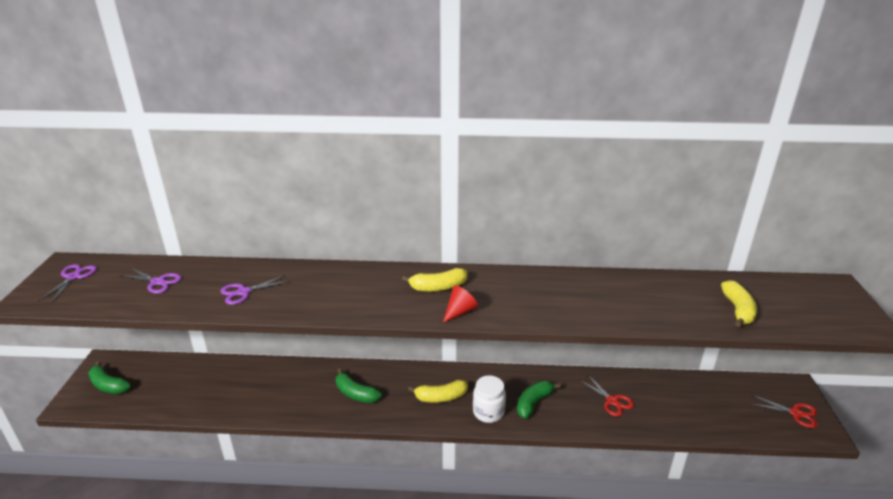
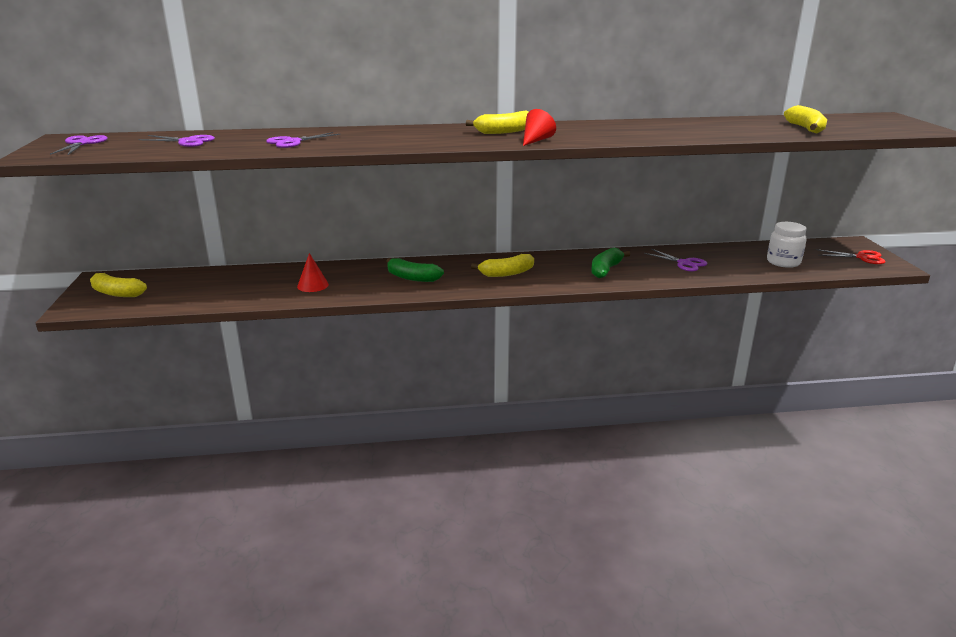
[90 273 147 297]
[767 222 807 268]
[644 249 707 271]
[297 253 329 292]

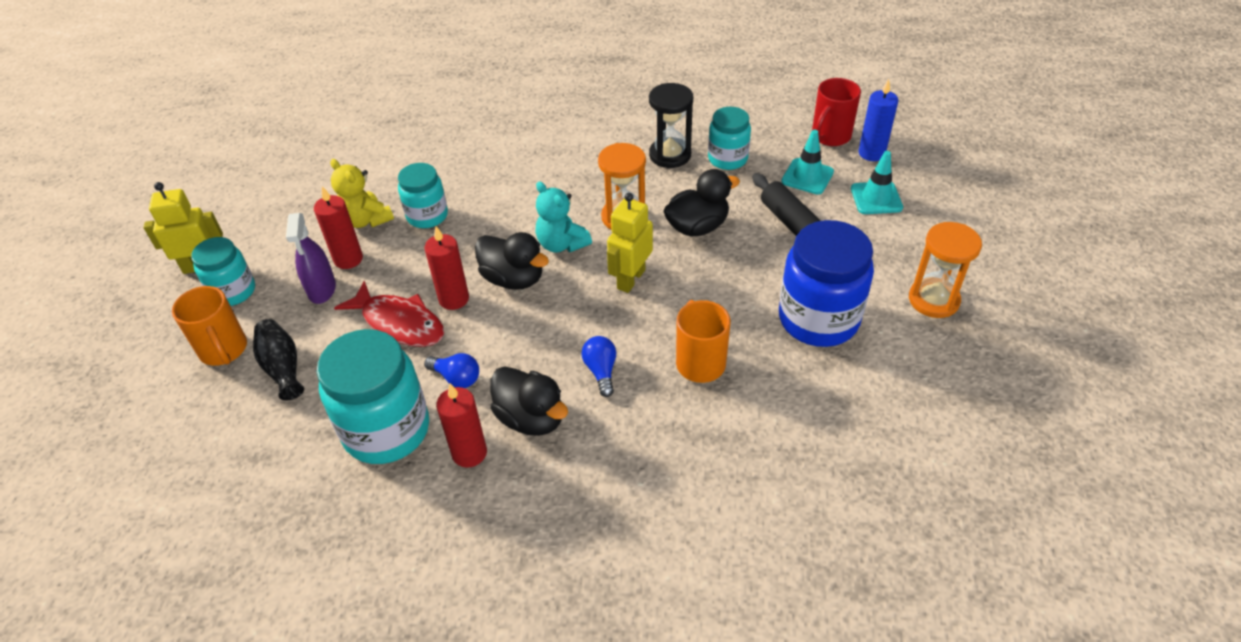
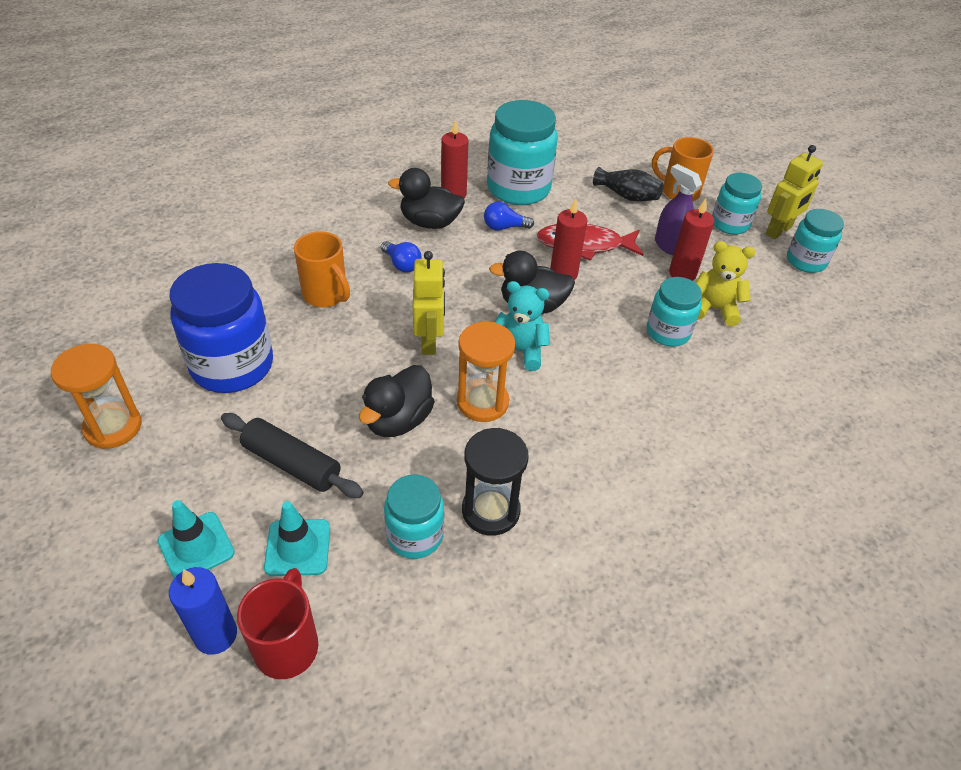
[787 209 844 273]

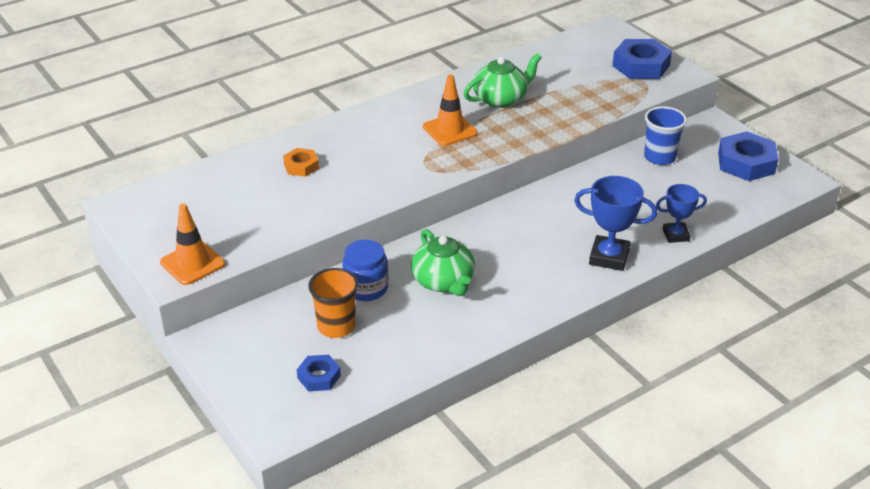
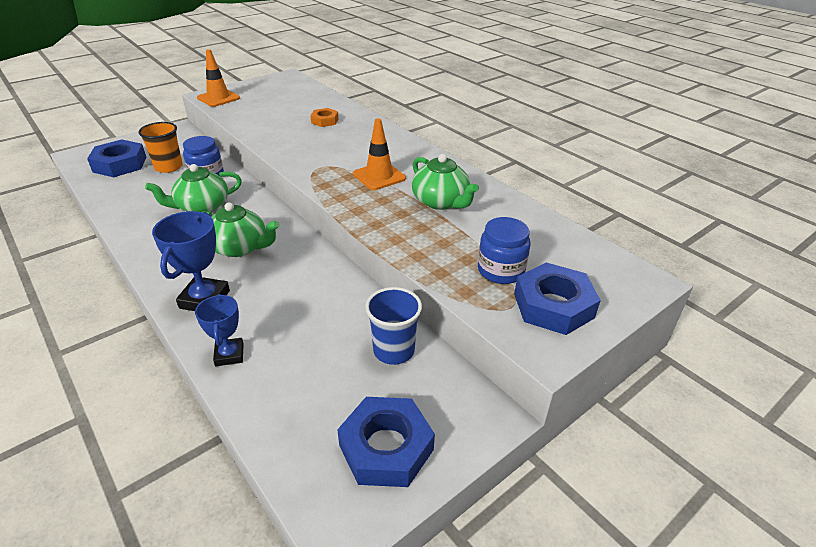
[87 139 146 177]
[206 202 279 257]
[478 217 531 284]

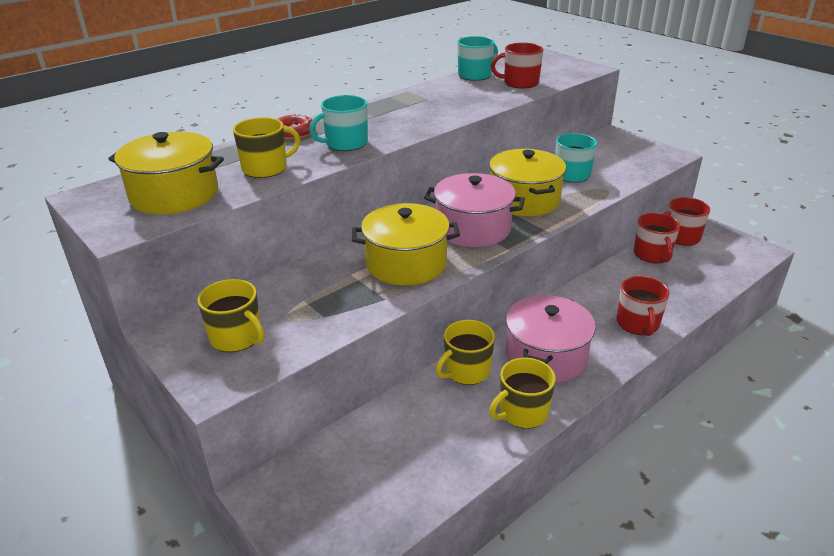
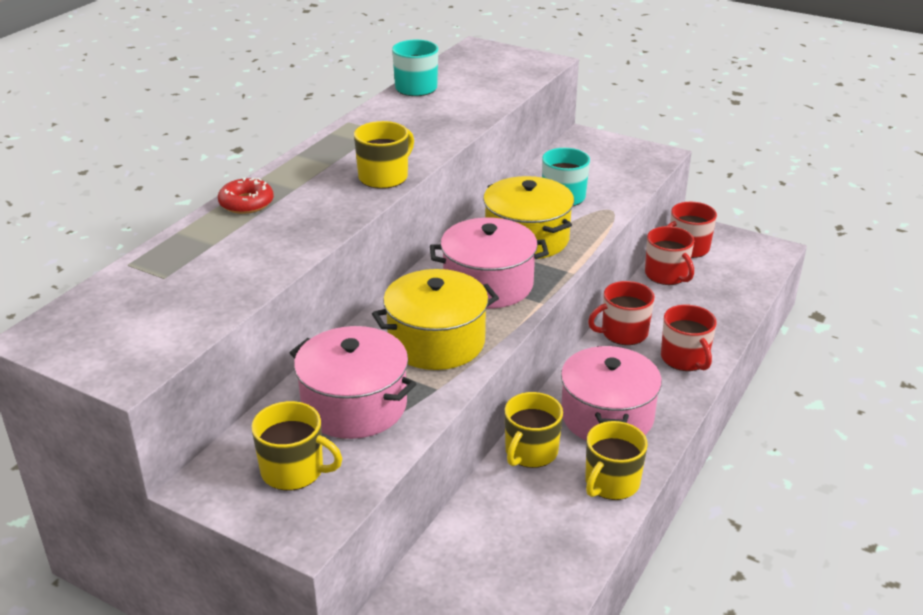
[108 132 224 215] (first image)
[354 121 414 189]
[309 95 368 151] (first image)
[588 281 655 345]
[290 326 416 439]

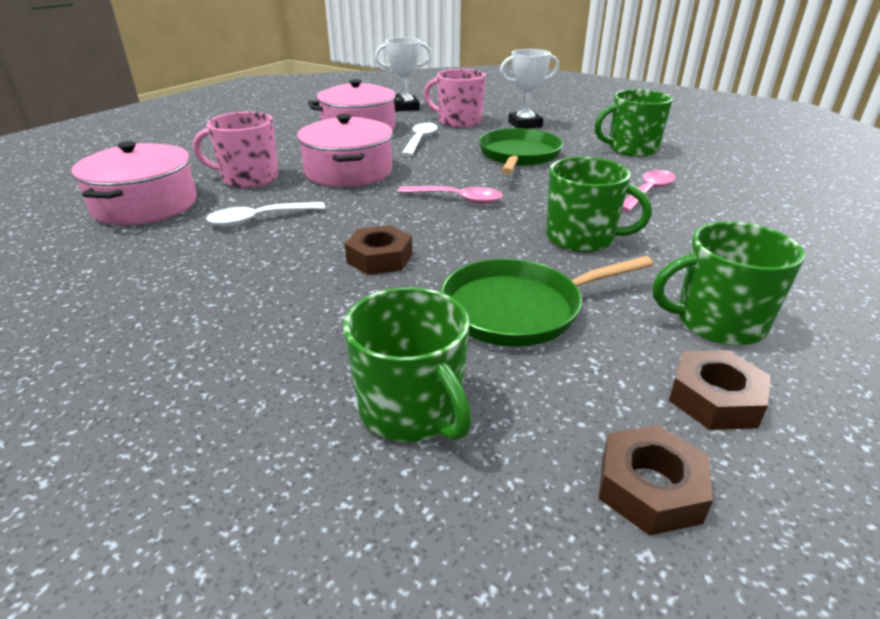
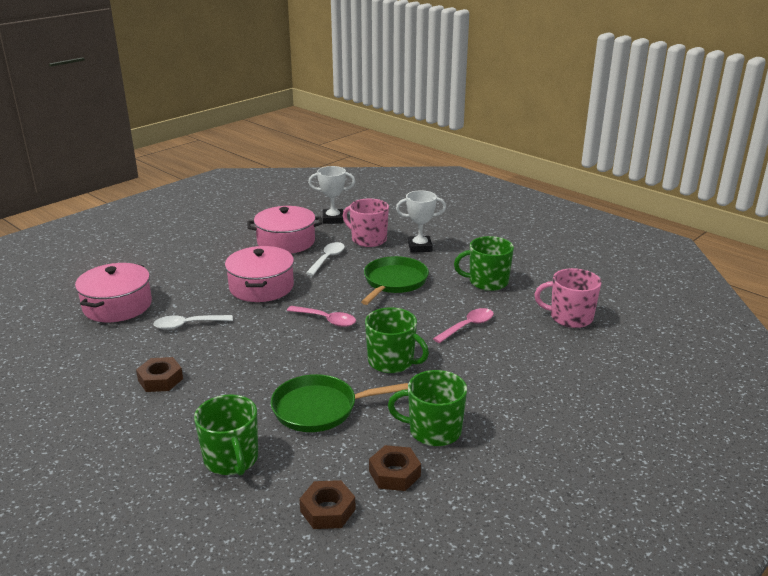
[534 268 602 328]
[136 357 183 392]

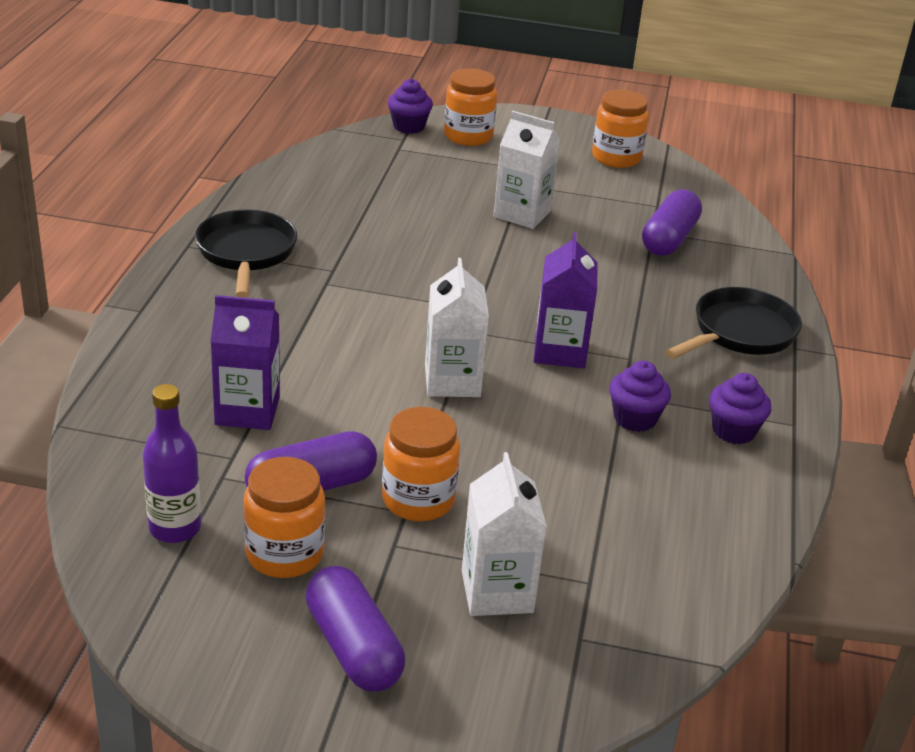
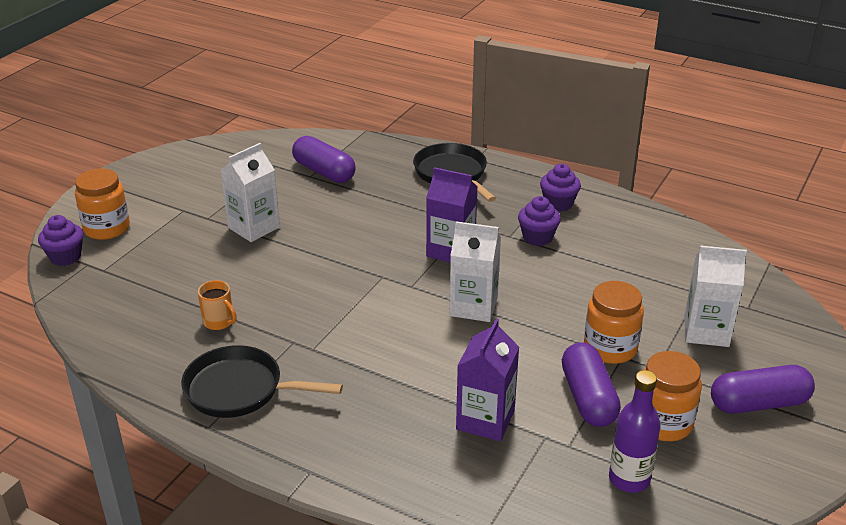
[592 90 649 168] (first image)
[198 280 237 330]

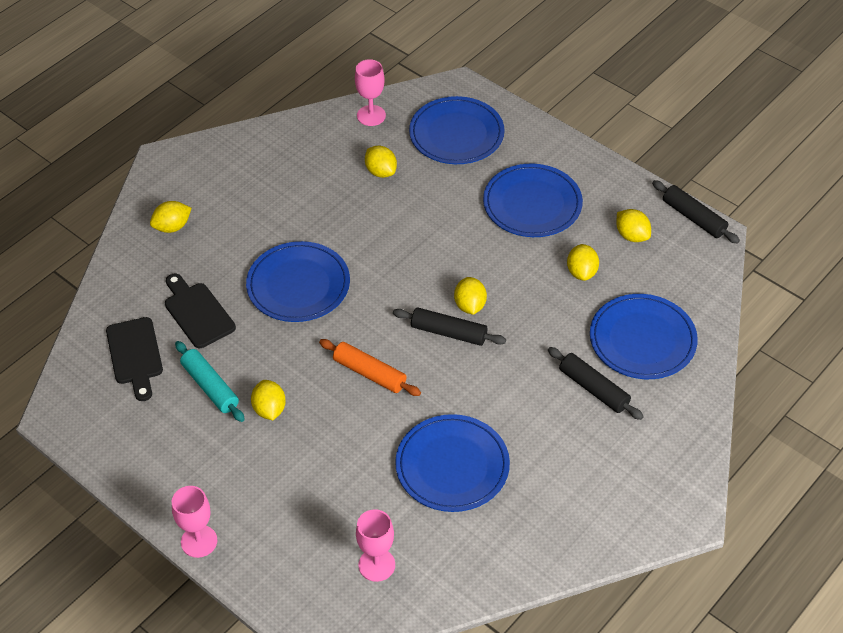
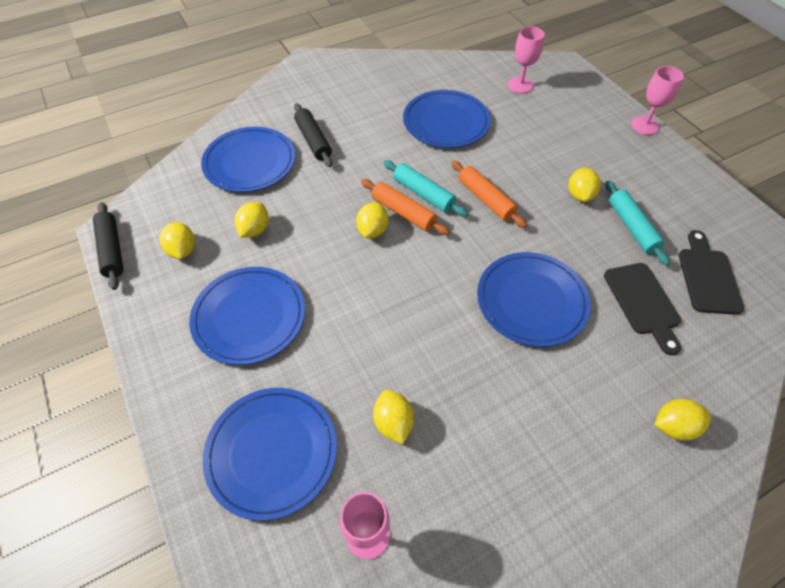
[361 179 450 235]
[384 160 468 217]

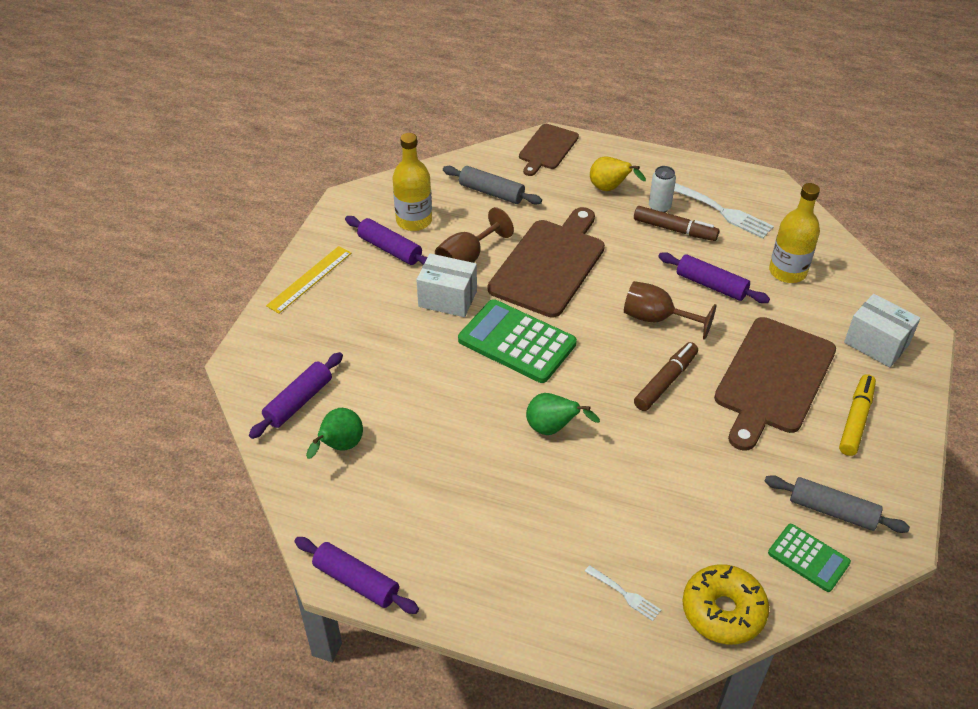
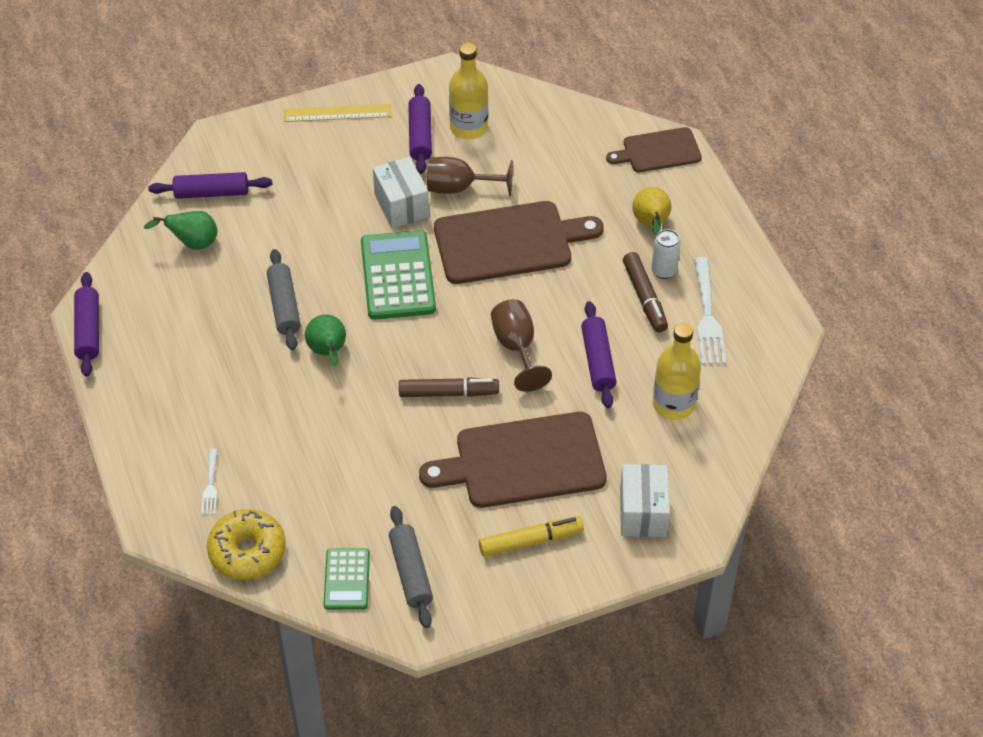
[267 249 301 350]

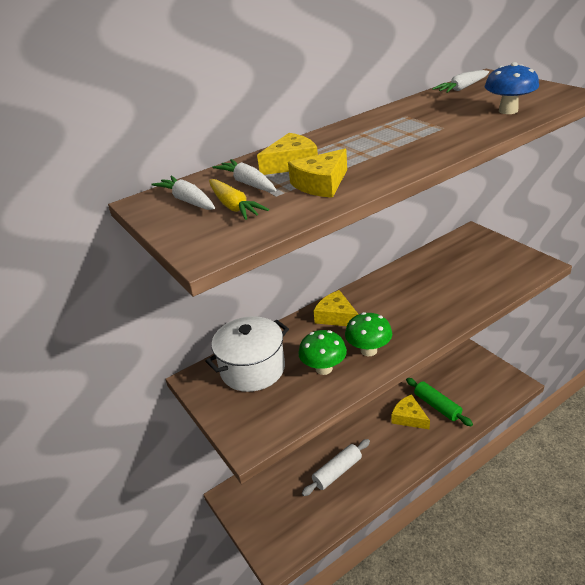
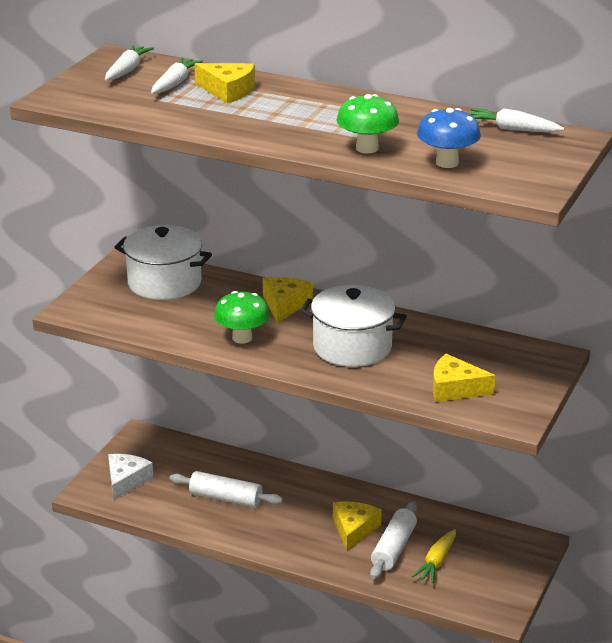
[412 529 456 583]
[433 354 496 402]
[337 94 399 154]
[370 501 417 579]
[108 454 153 501]
[300 285 407 367]

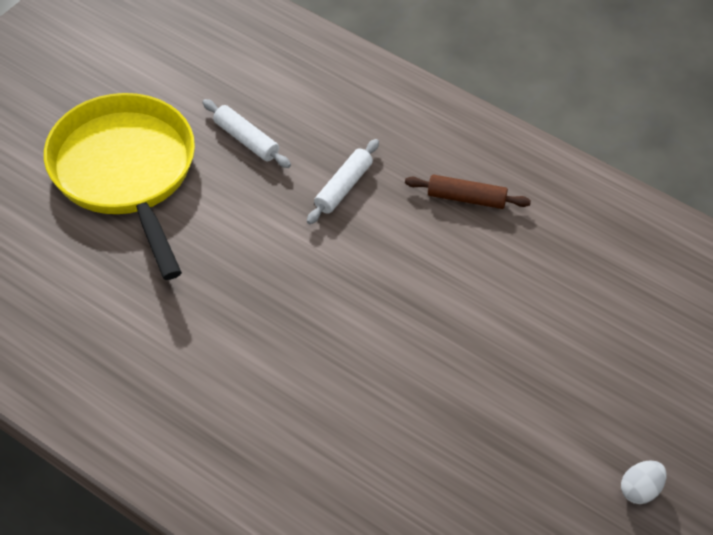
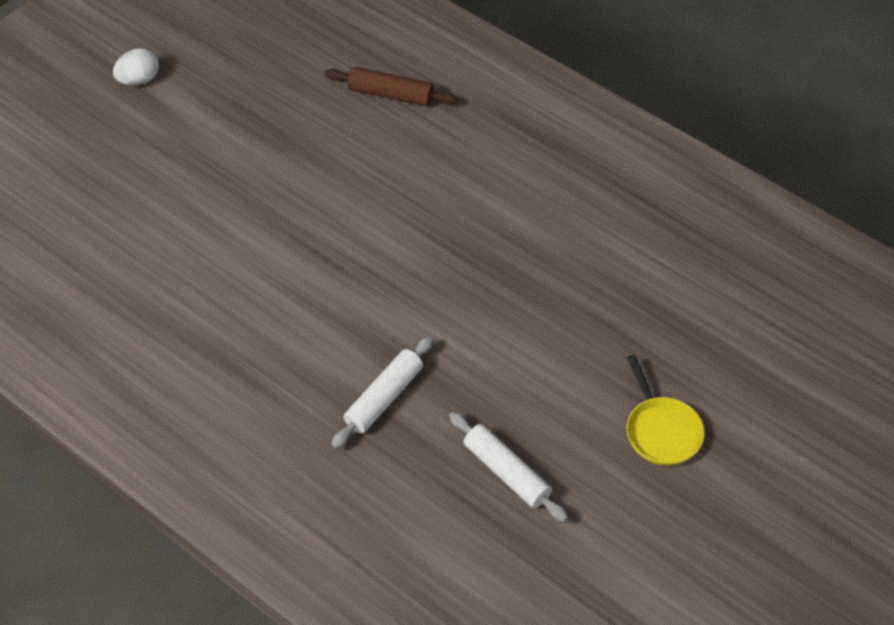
[626 355 704 466]
[324 67 458 106]

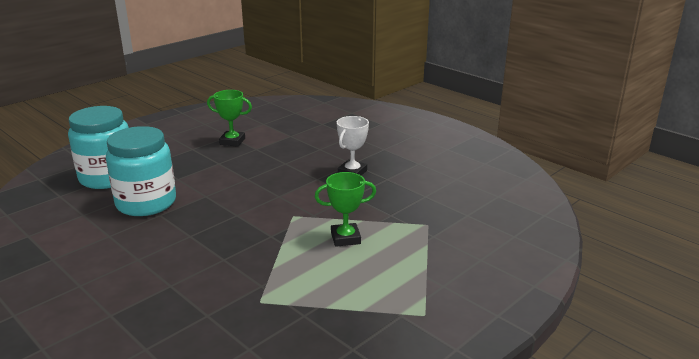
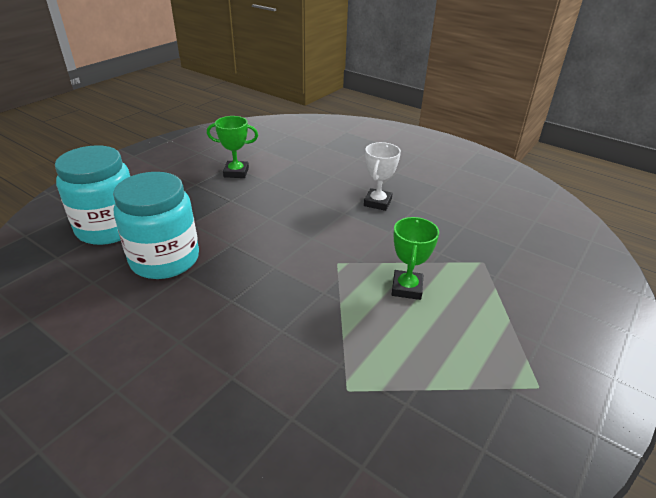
[391 217 439 300]

